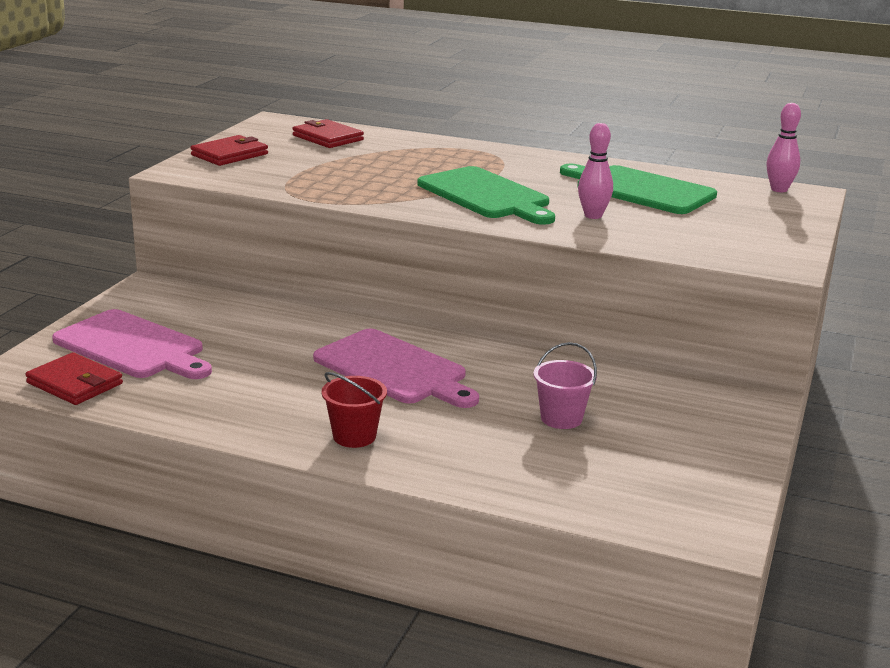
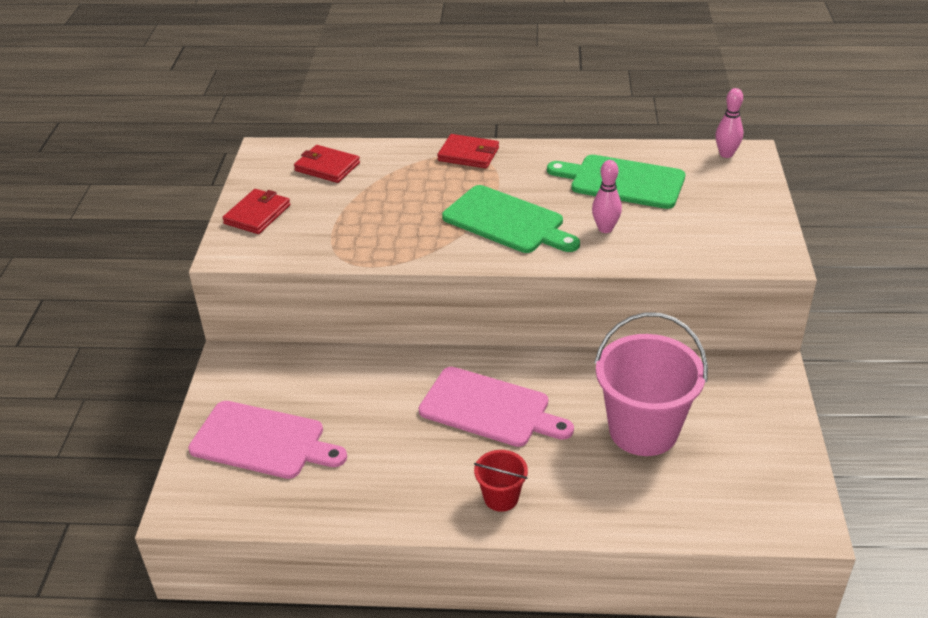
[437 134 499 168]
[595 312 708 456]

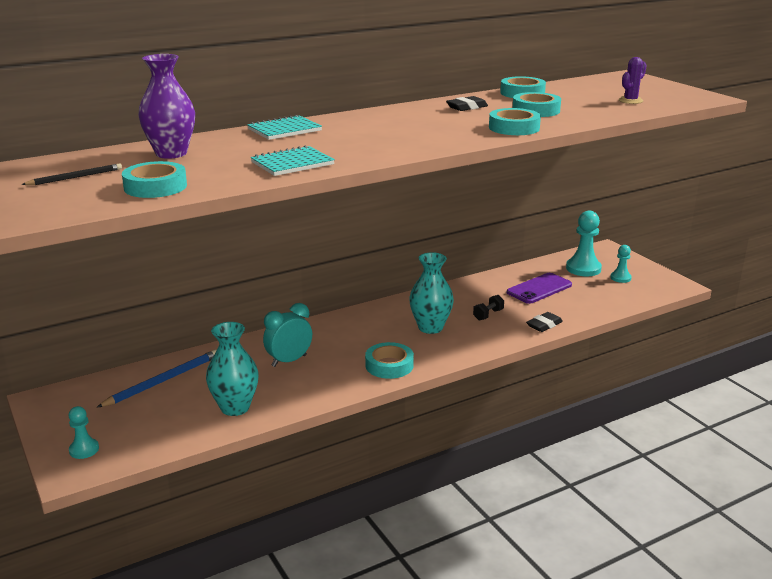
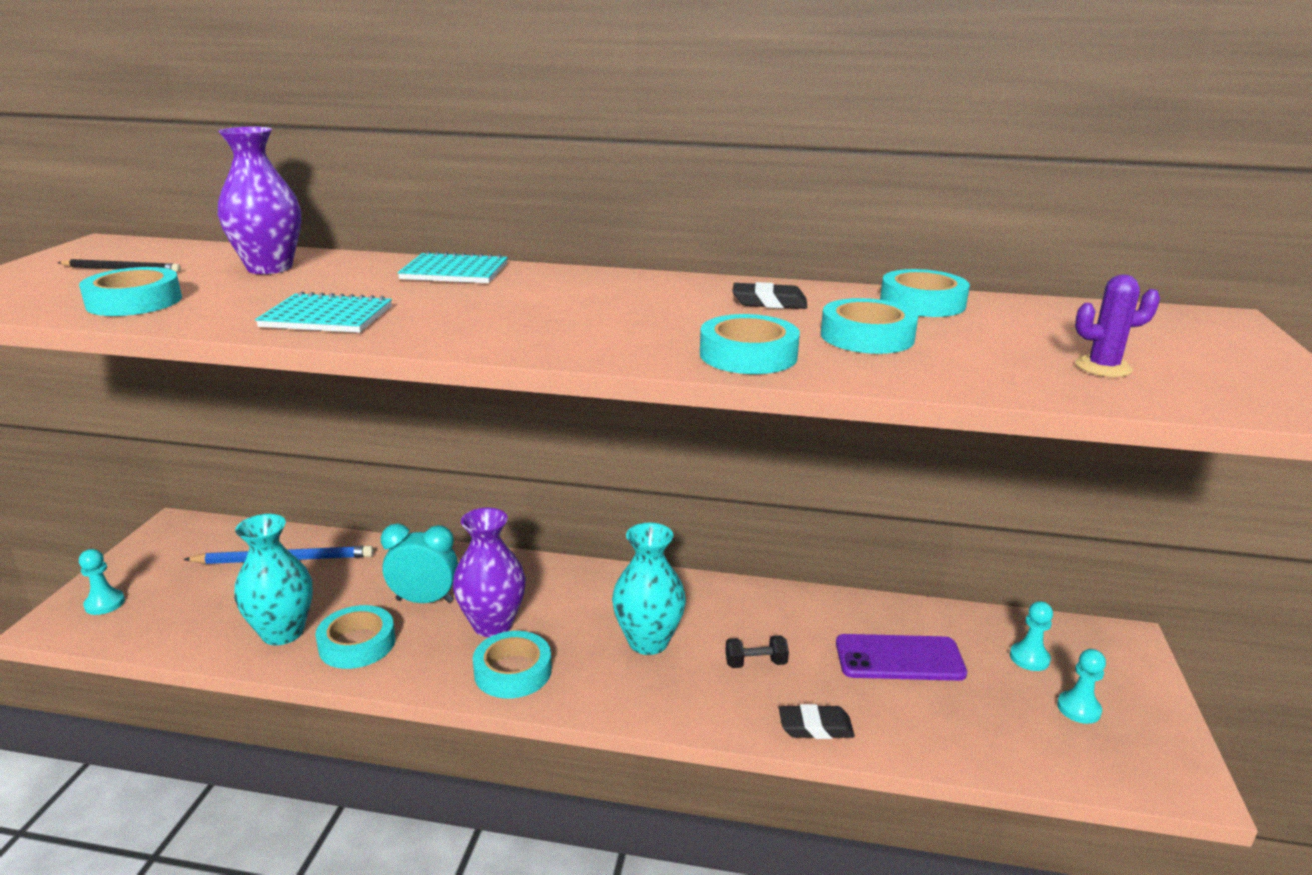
[1010 601 1053 671]
[315 605 395 669]
[453 508 526 637]

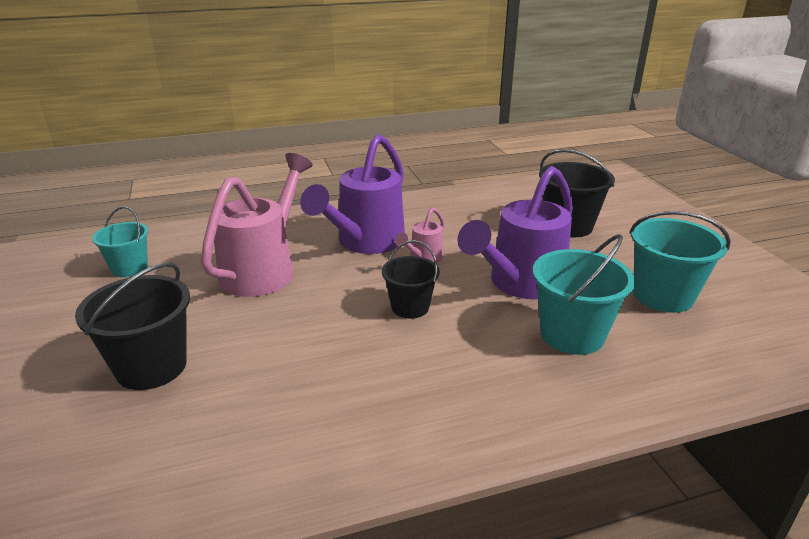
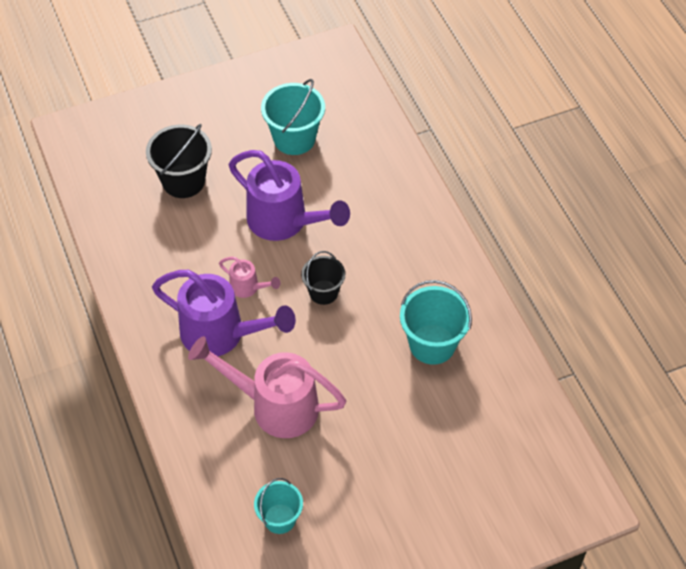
[75 262 190 390] (first image)
[400 280 472 365]

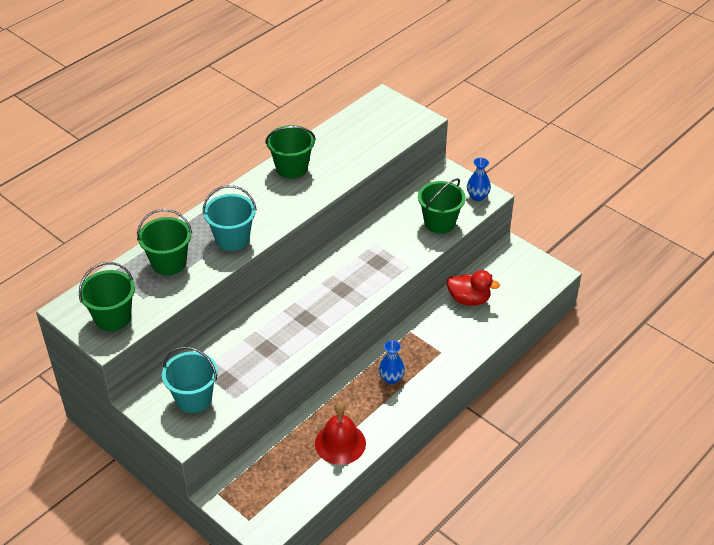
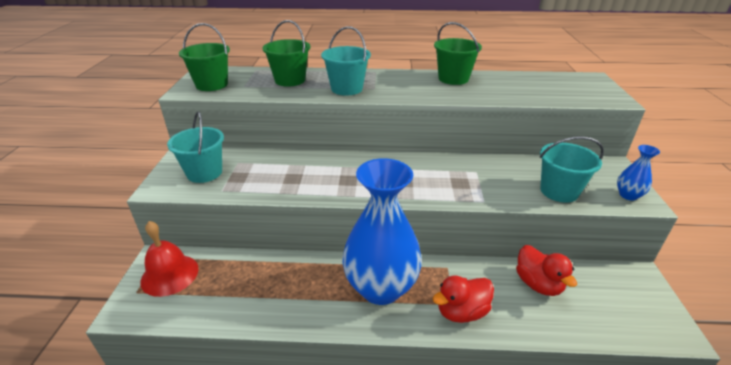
[140 221 199 297]
[342 158 422 305]
[540 136 604 203]
[432 276 494 323]

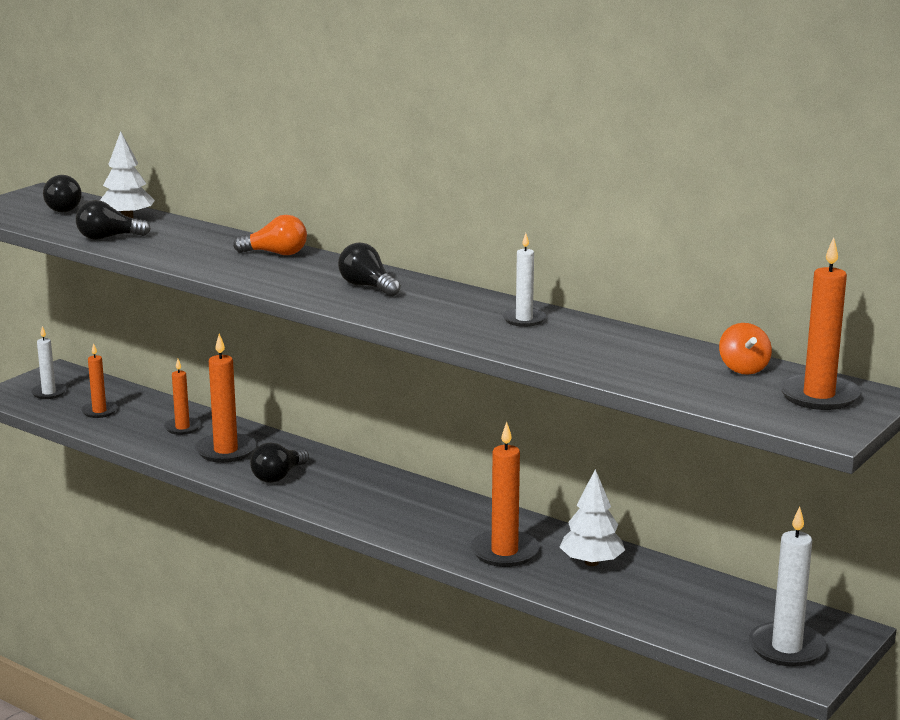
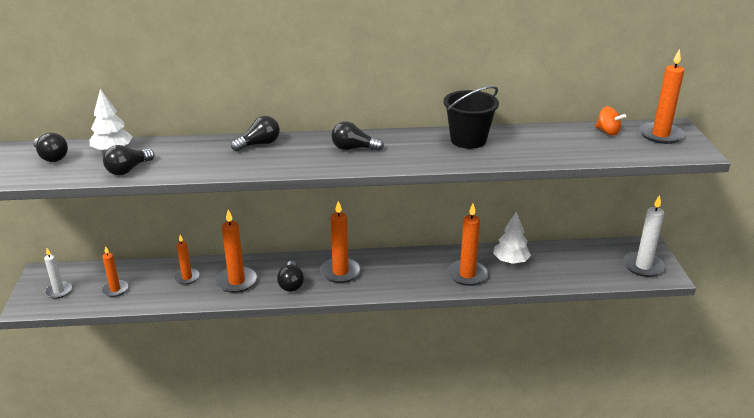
[231 116 280 151]
[443 86 499 149]
[320 201 361 283]

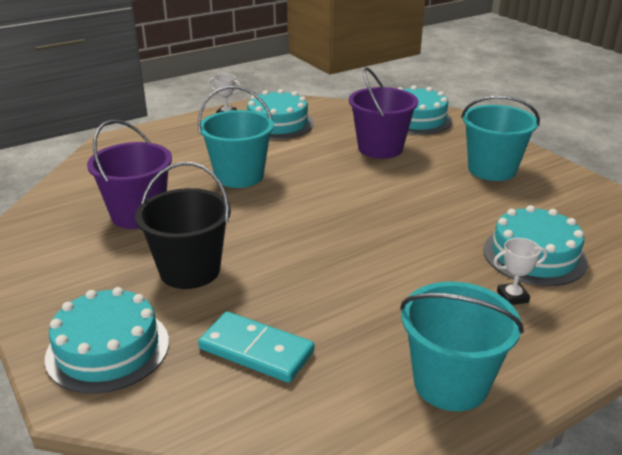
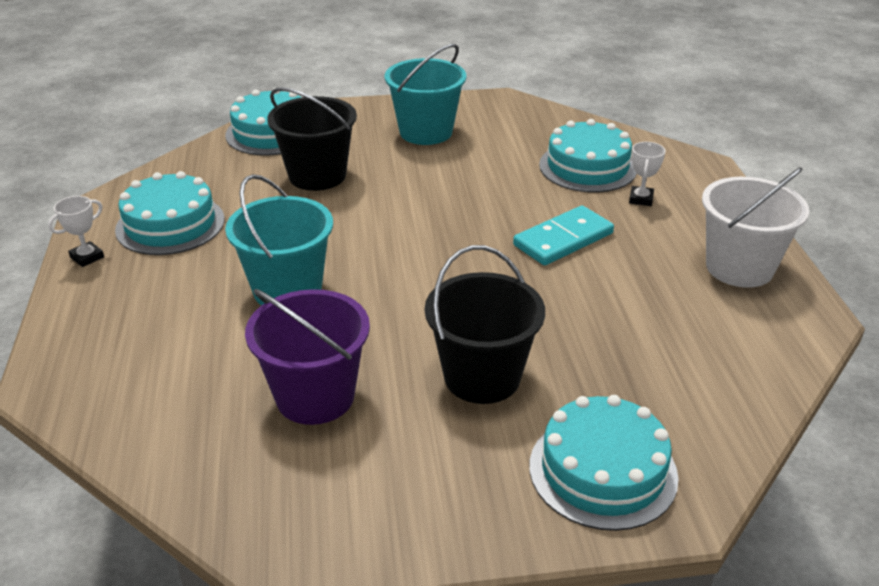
[513 206 614 266]
[267 87 357 191]
[702 167 809 288]

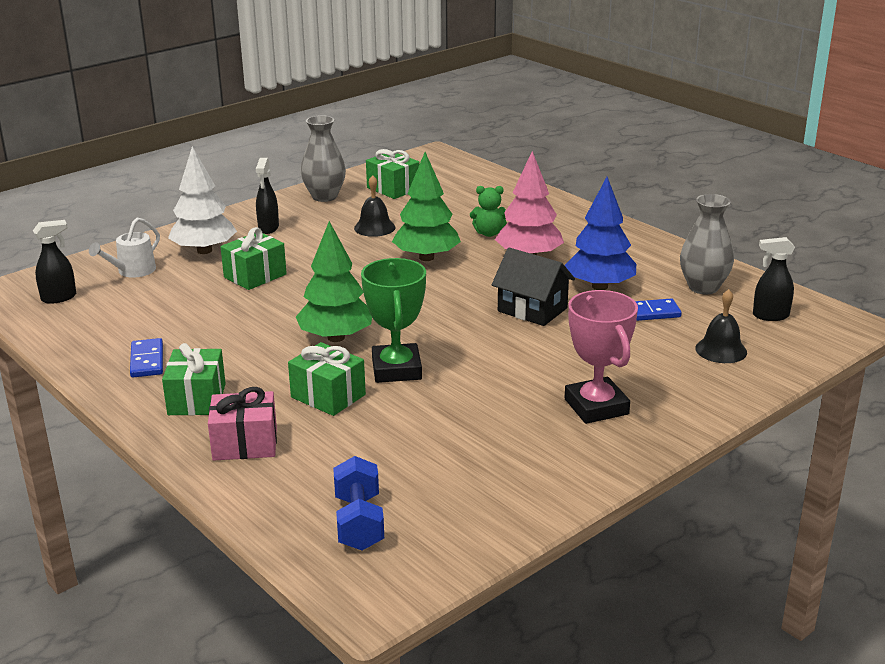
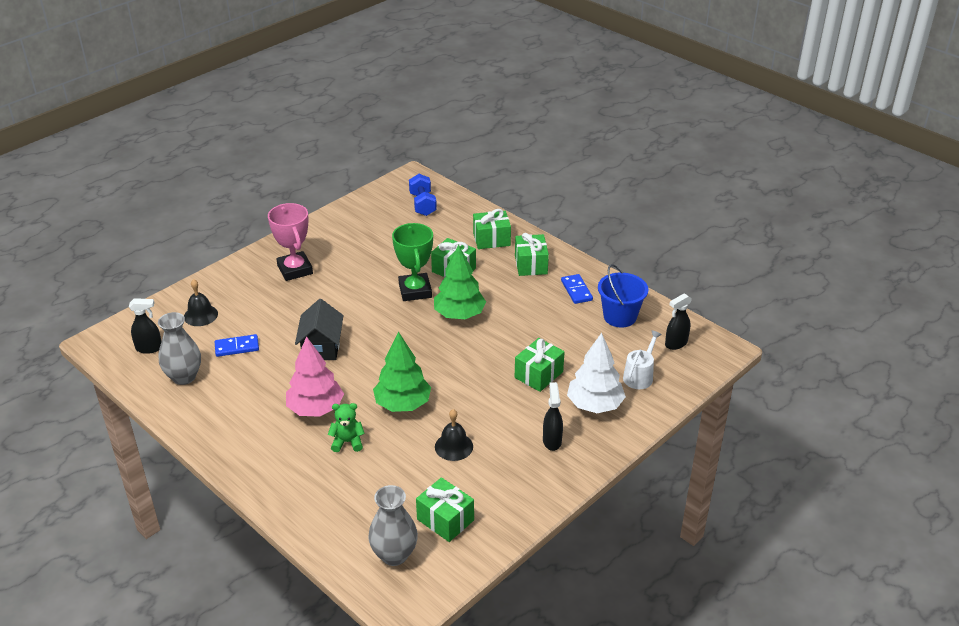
[473 209 511 249]
[368 485 418 566]
[295 299 344 360]
[565 177 636 290] (first image)
[598 264 648 327]

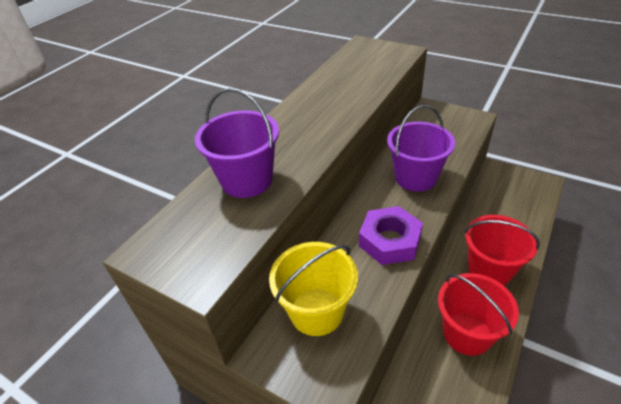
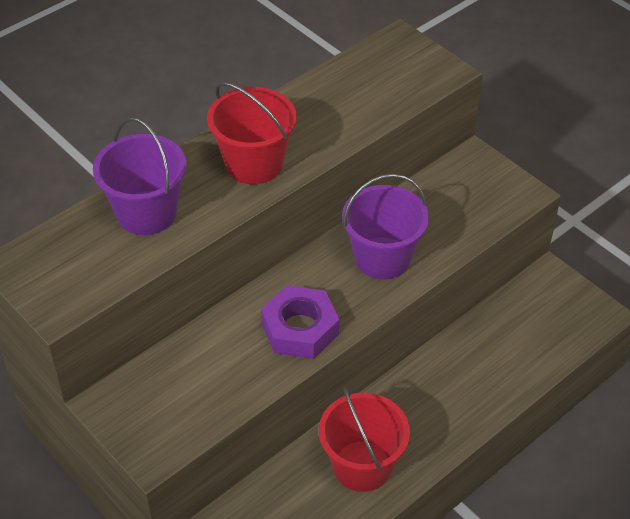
[269 242 358 336] (first image)
[207 82 297 184]

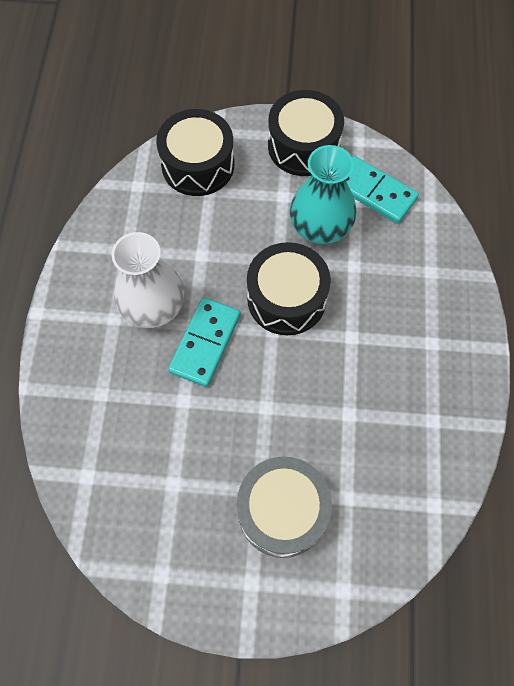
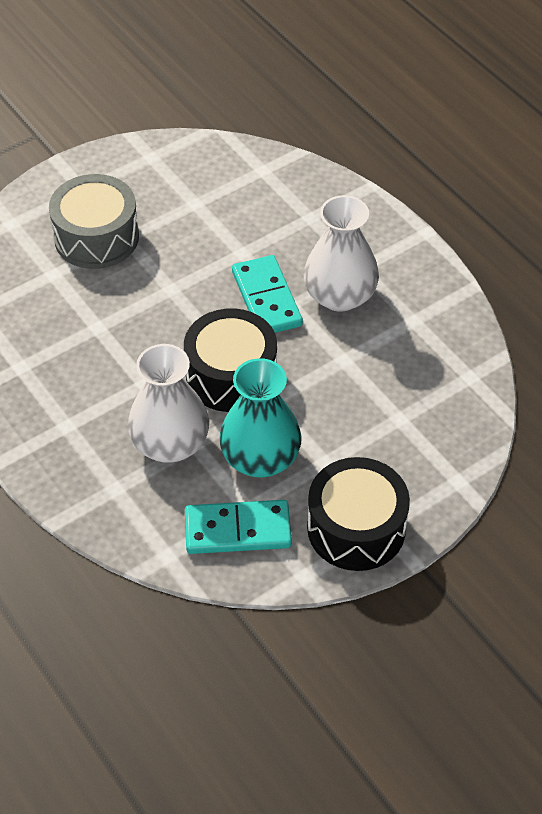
[156 109 234 196] (first image)
[128 344 209 463]

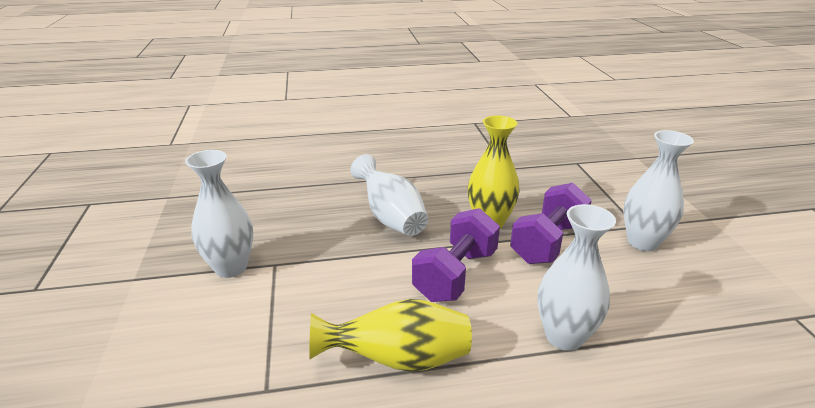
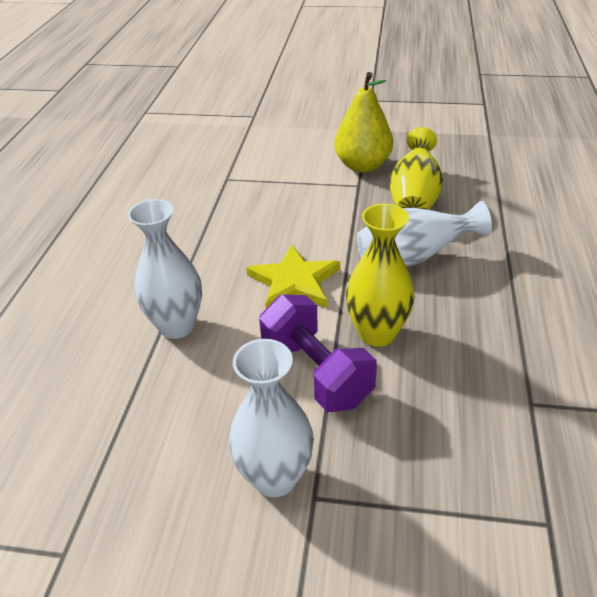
[334 72 393 173]
[390 127 443 210]
[246 244 340 308]

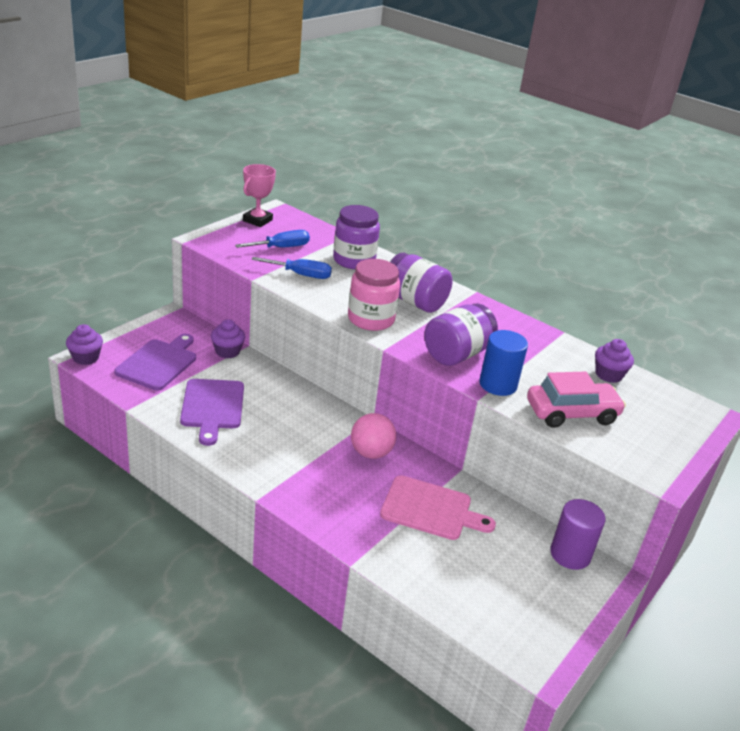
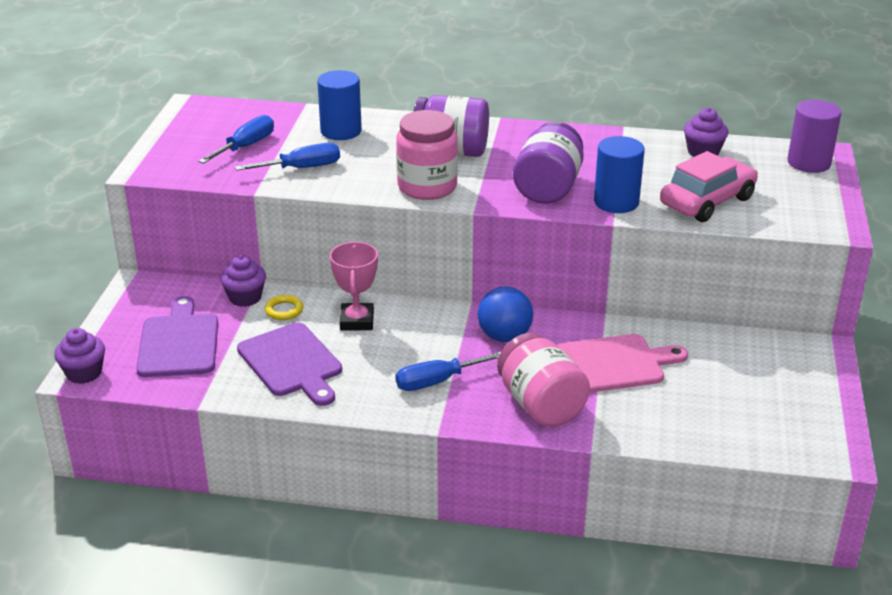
[330 242 378 331]
[317 70 362 140]
[477 287 533 342]
[787 100 841 173]
[265 295 303 320]
[395 352 501 391]
[497 333 590 427]

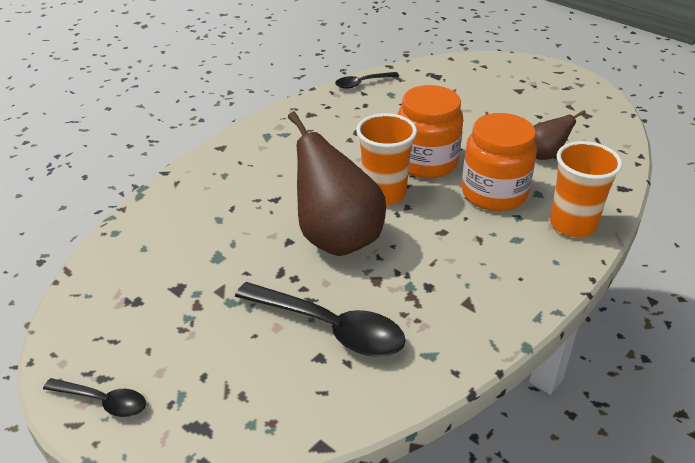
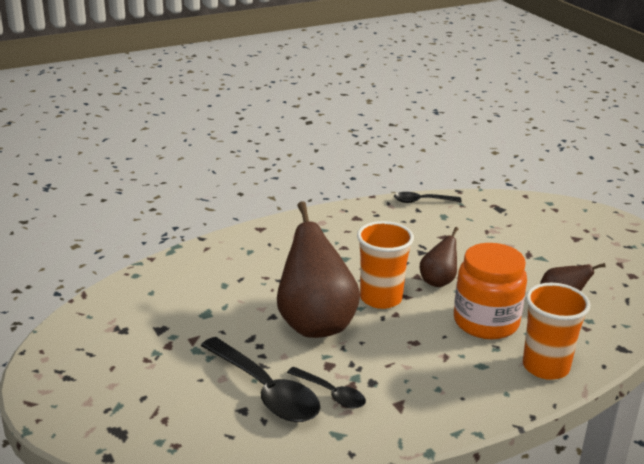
[287 367 366 409]
[420 227 458 287]

